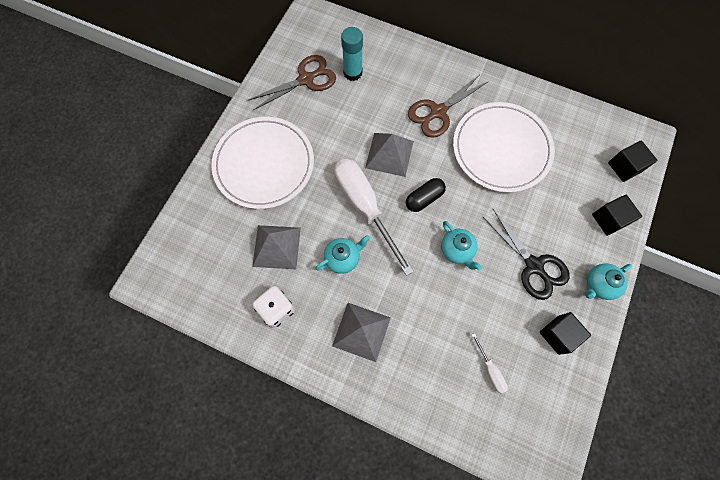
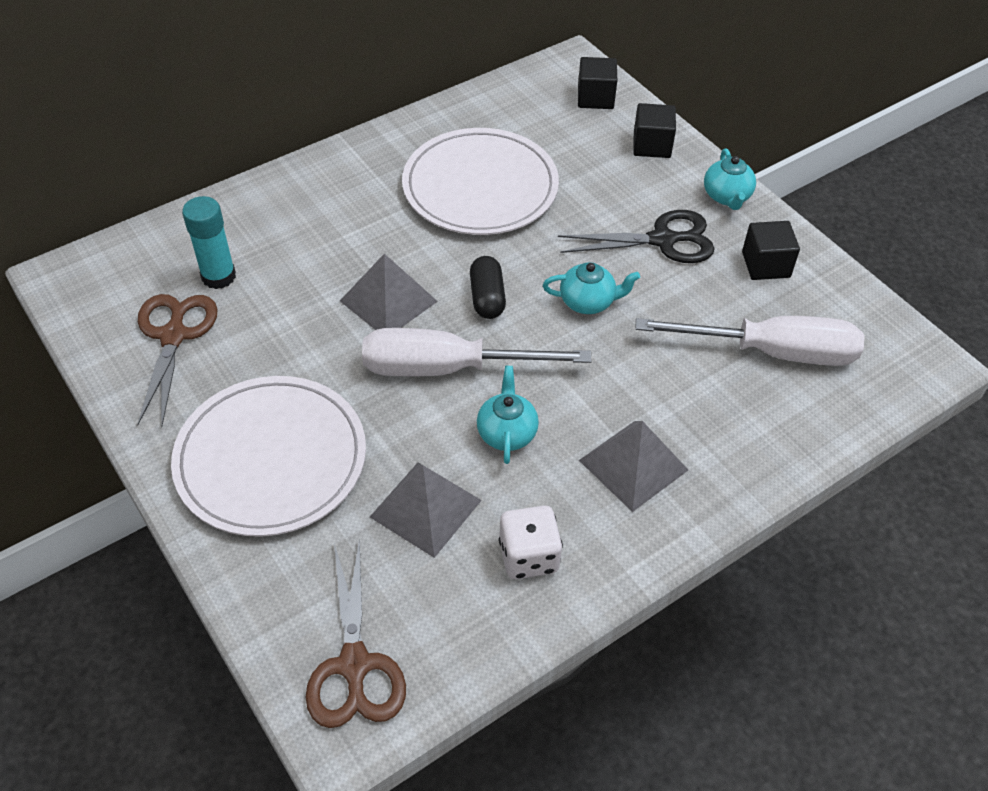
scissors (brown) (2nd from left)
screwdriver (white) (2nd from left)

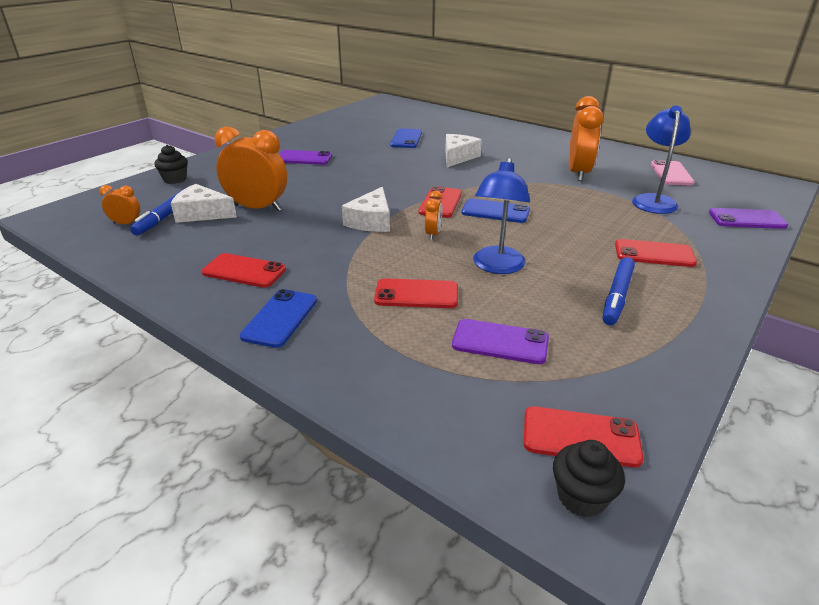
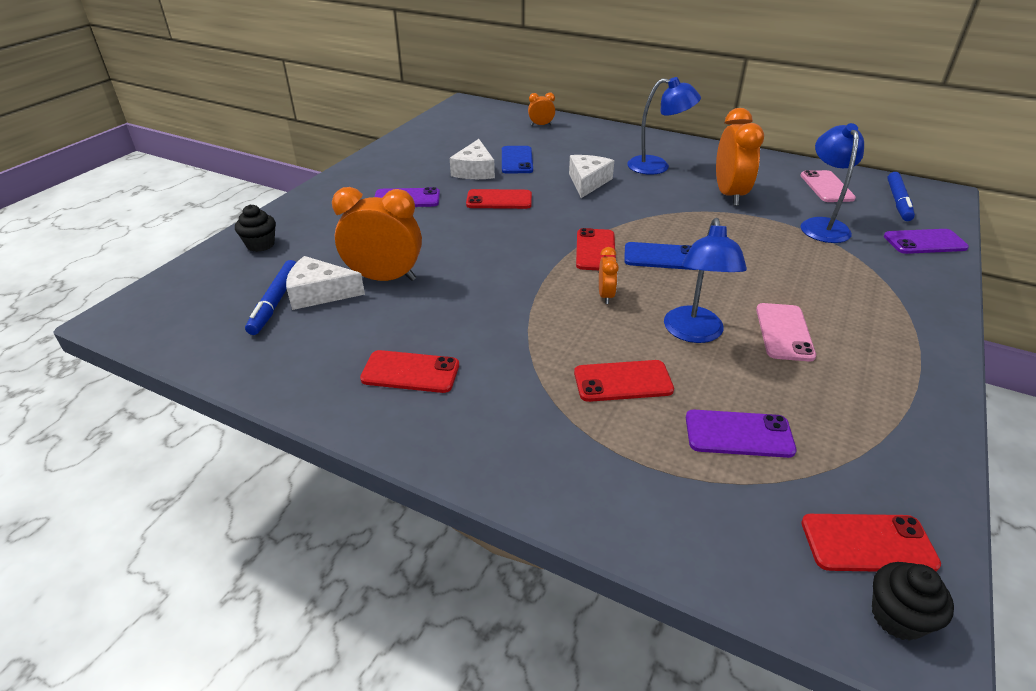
clock (orange) (2nd from left)
phone (blue) (1st from left in the first image)
cheese (white) (2nd from left)
marker (blue) (2nd from left)
phone (red) (2nd from left)
lamp (blue) (1st from left)
phone (pink) (1st from left)

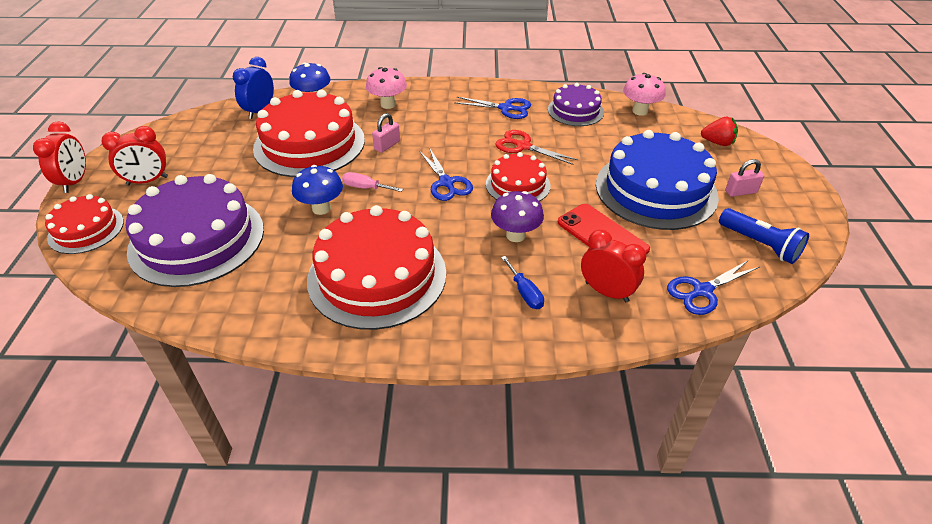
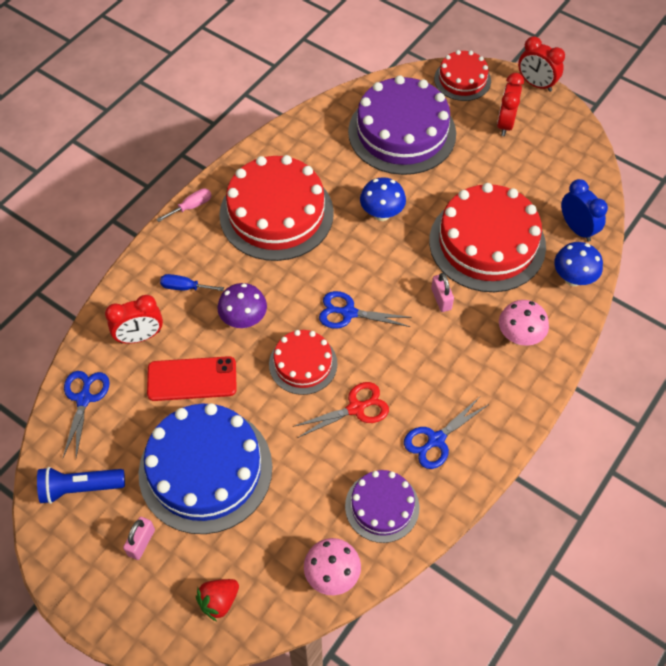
screwdriver (pink)

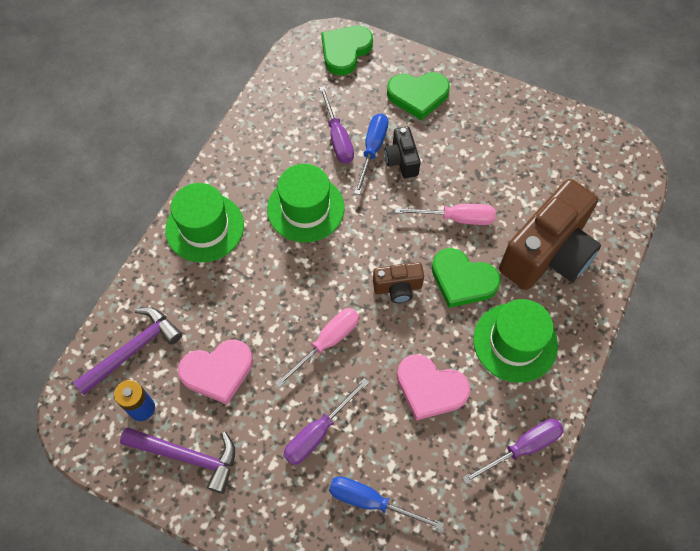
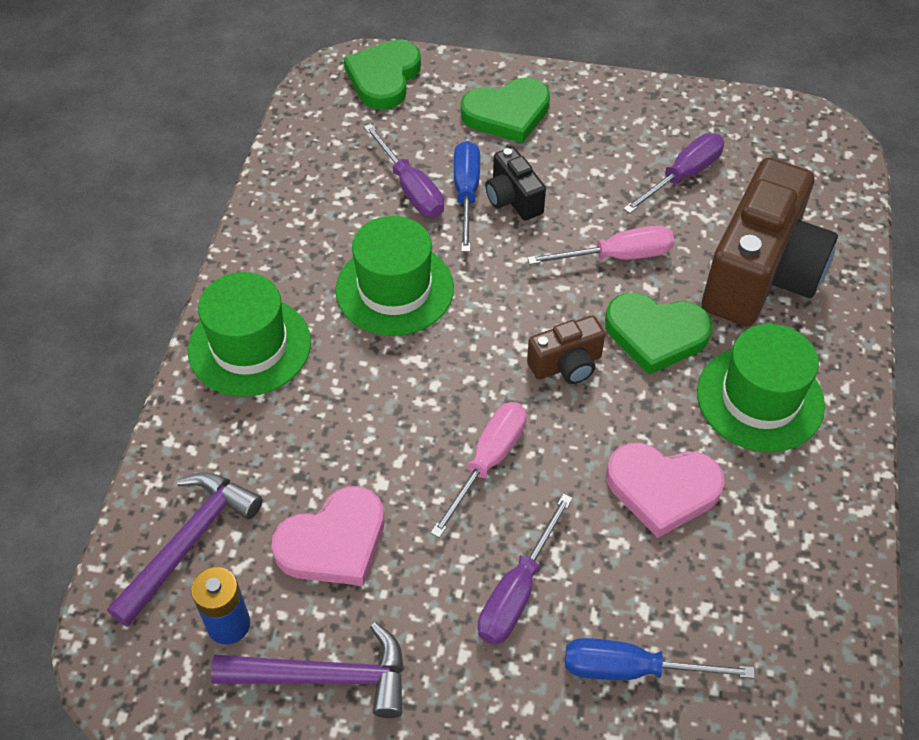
screwdriver (purple) (3rd from left)

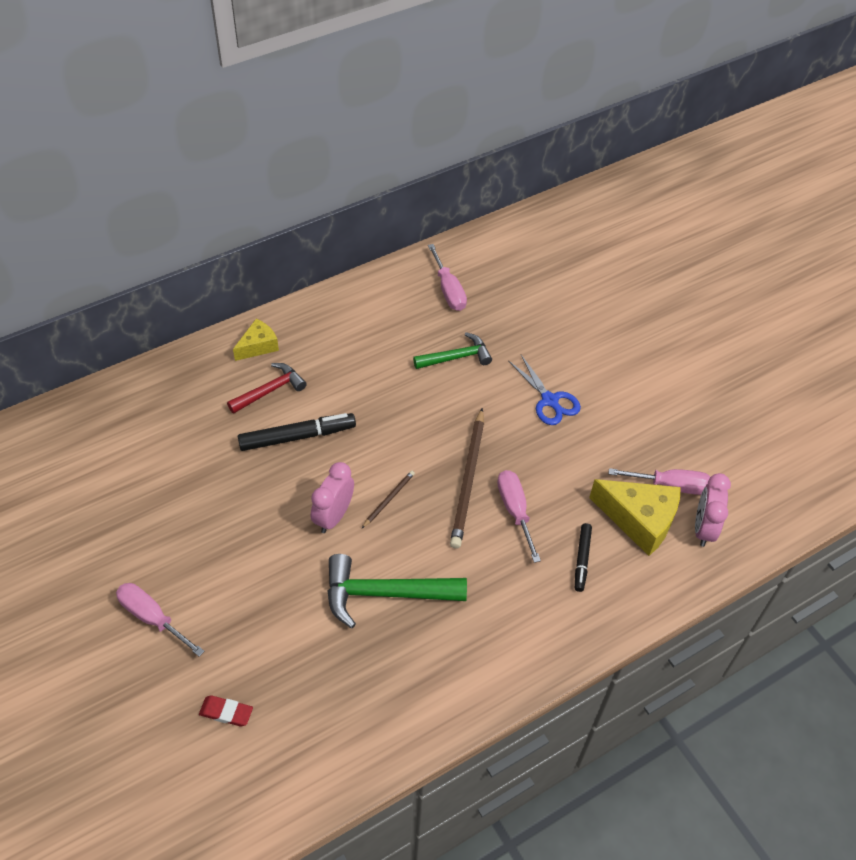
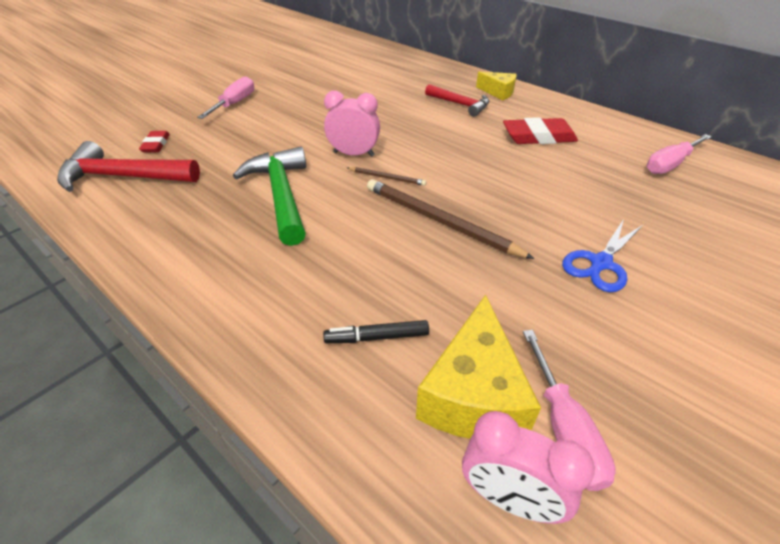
marker (black) (1st from left in the first image)
hammer (green) (2nd from left in the first image)
pencil (brown) (2nd from left)
screwdriver (pink) (3rd from left in the first image)
clock (pink) (2nd from left)
hammer (red) (1st from left)
eraser (red) (2nd from left)

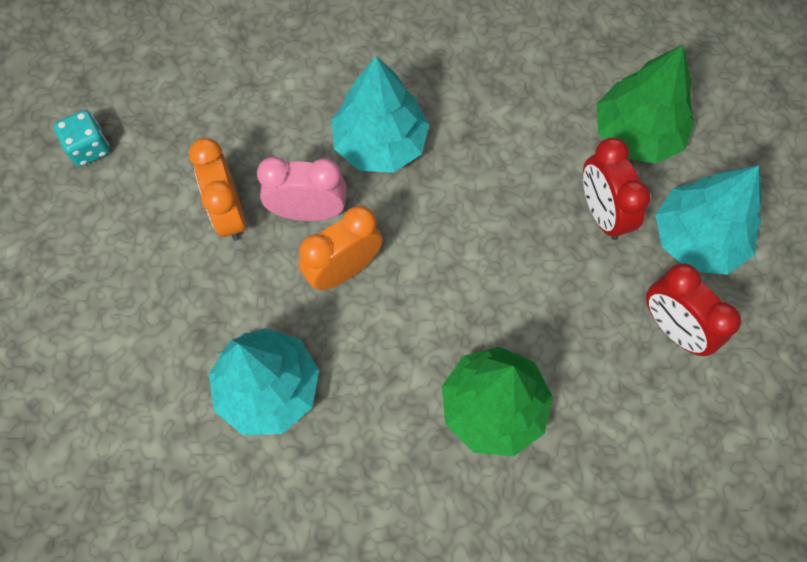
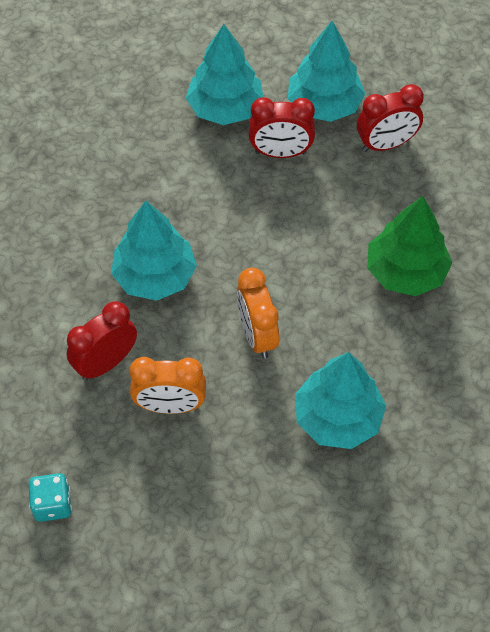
clock (pink)
tree (turquoise) (2nd from left)
clock (red) (1st from left)

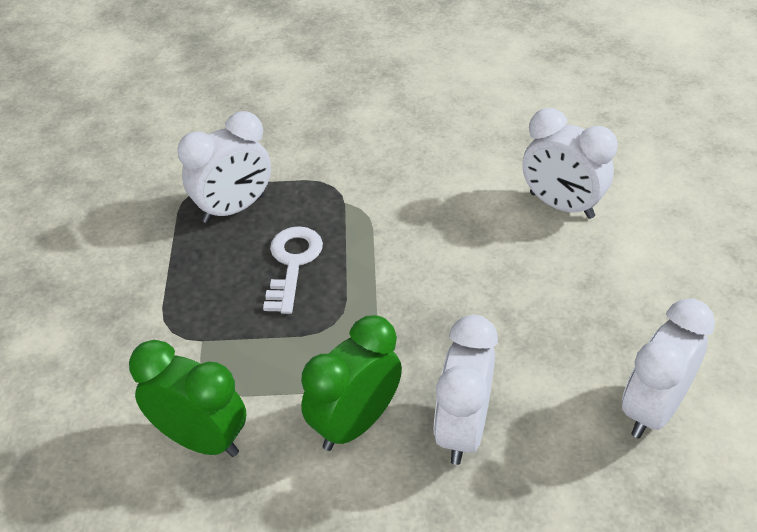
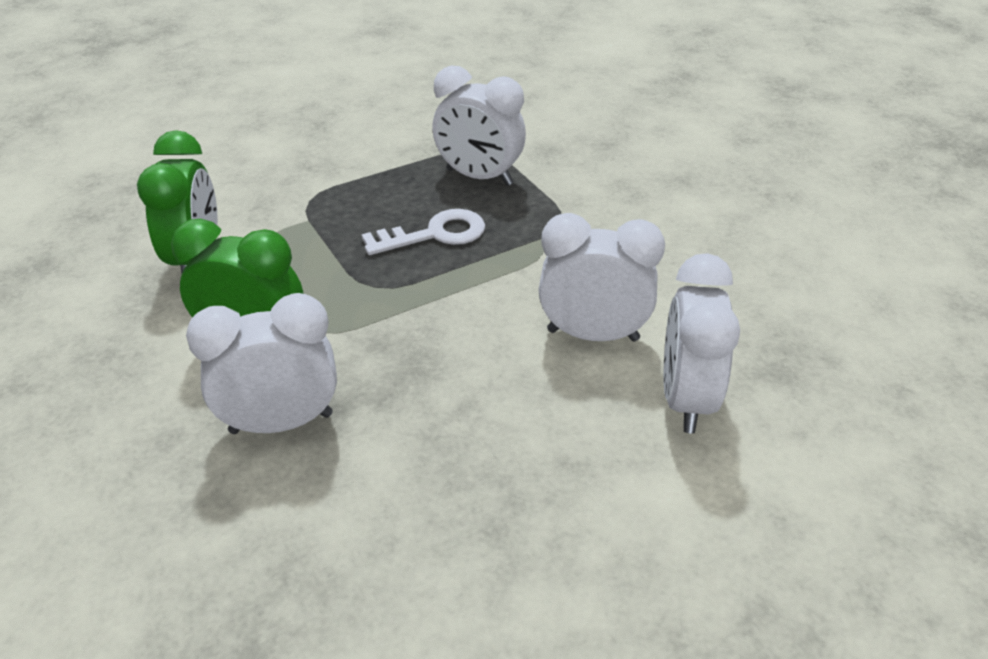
clock (white) (3rd from left)

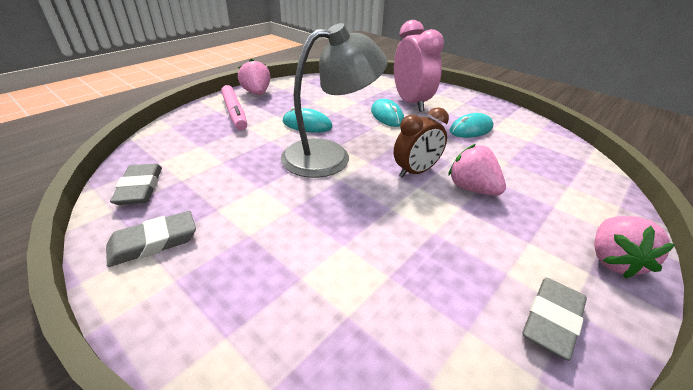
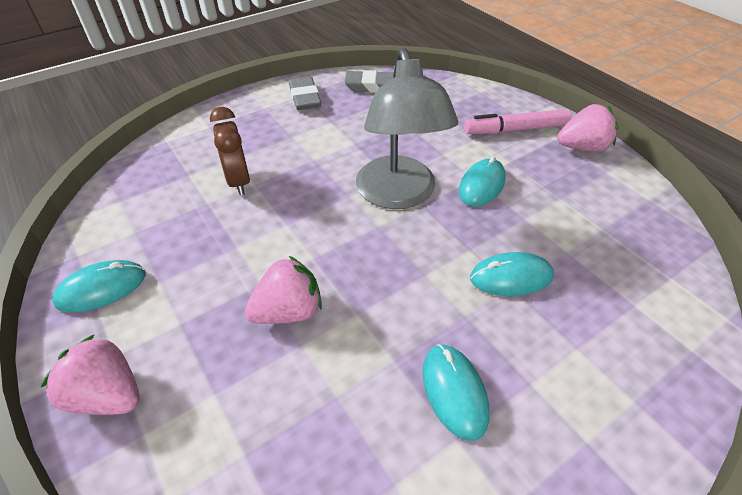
clock (pink)
clock (brown)
mouse (turquoise) (1st from left)

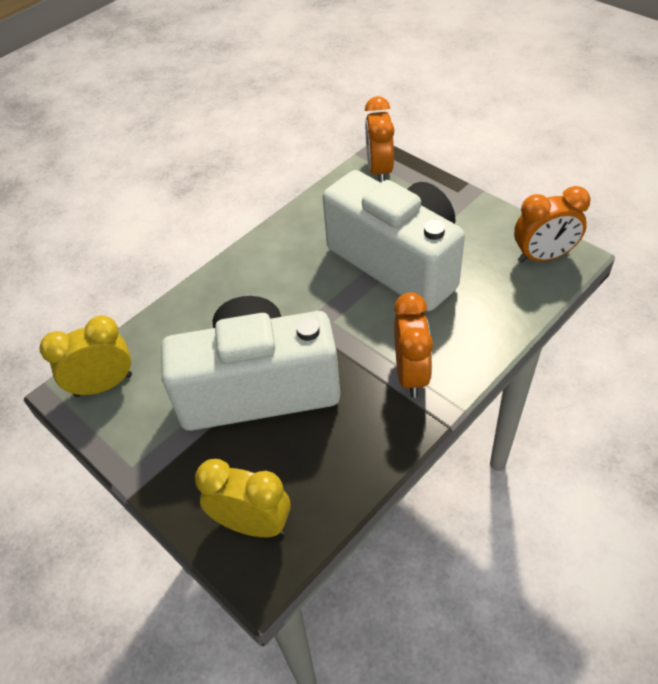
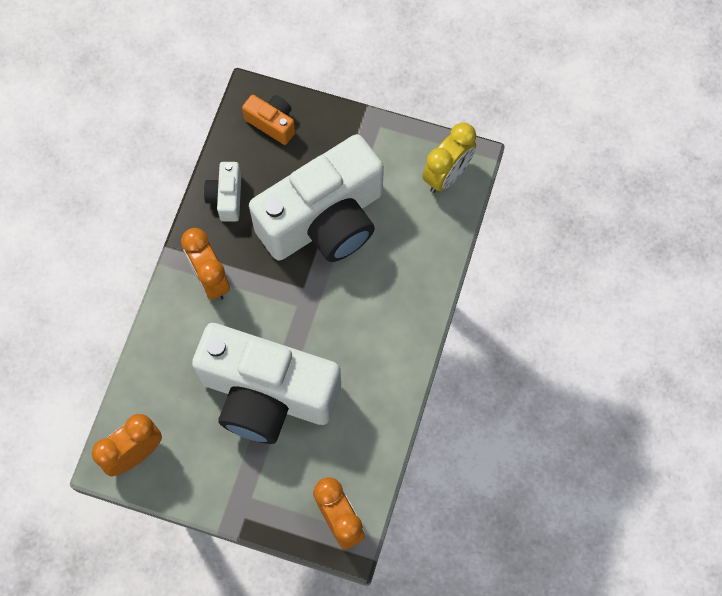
camera (orange)
camera (white) (1st from left)

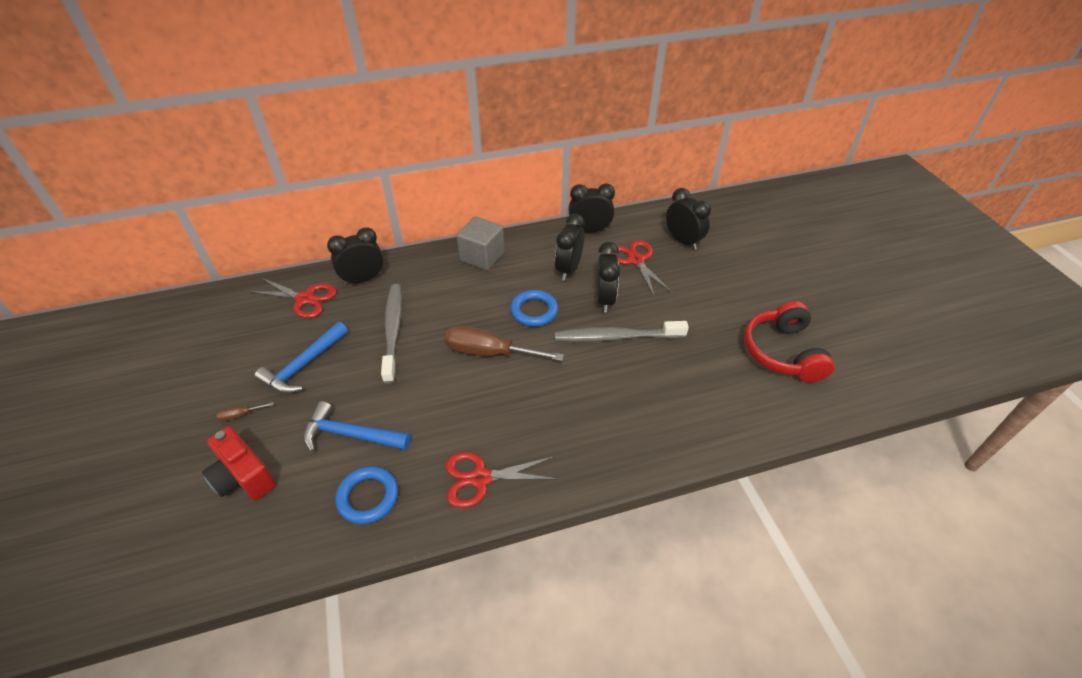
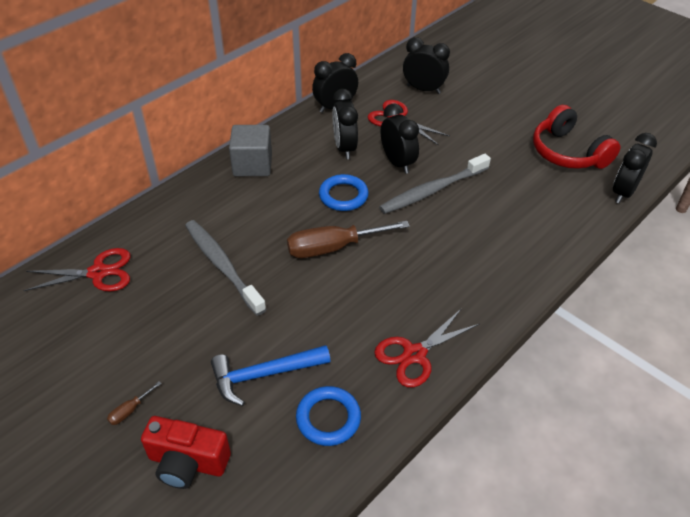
hammer (blue) (1st from left in the first image)
clock (black) (5th from left)

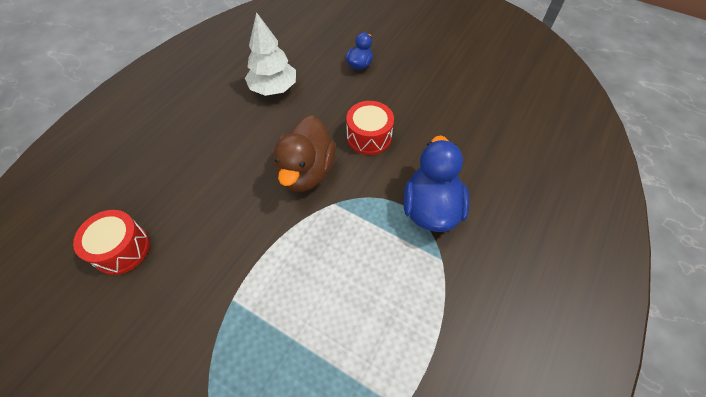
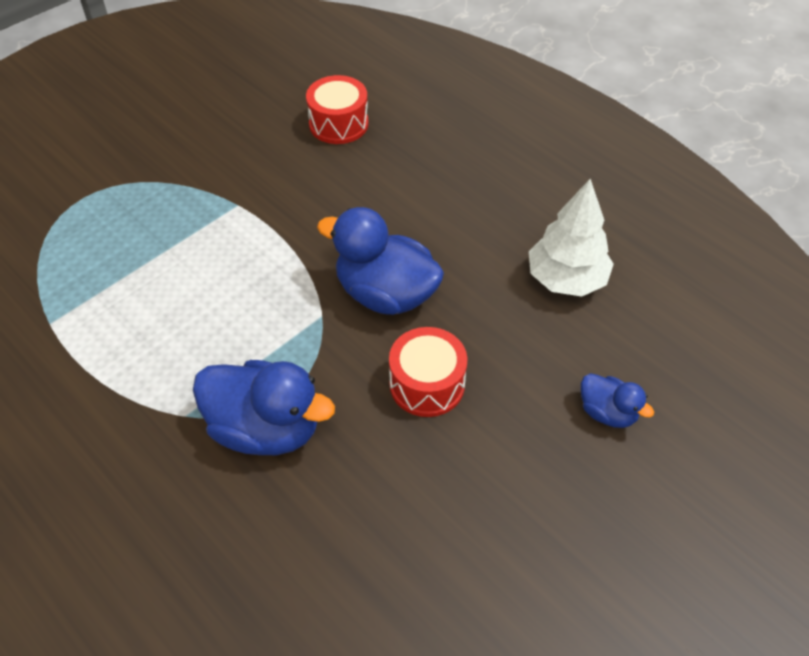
duck (blue) (2nd from left)

